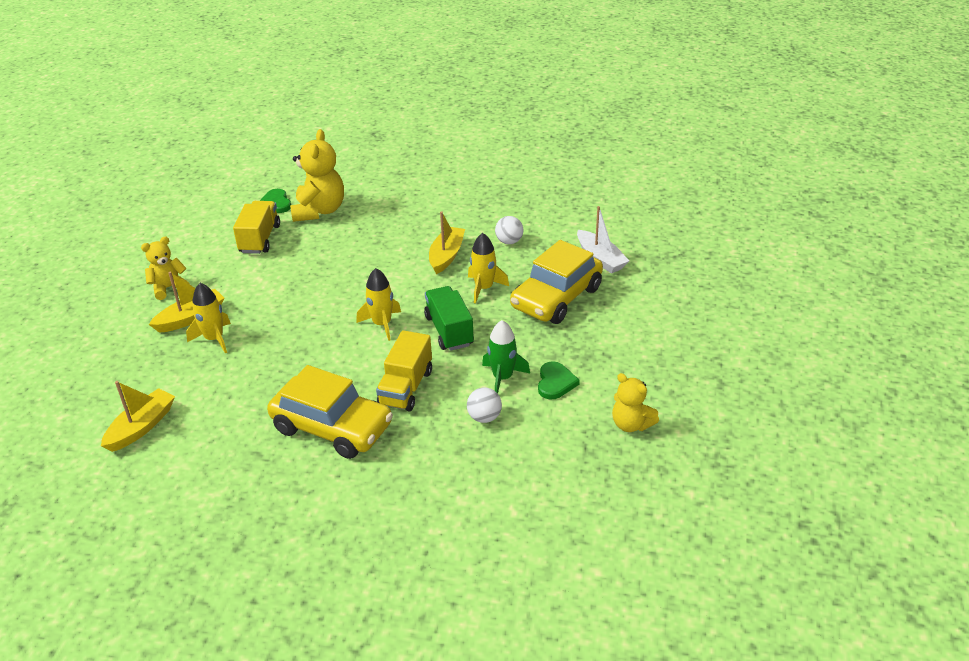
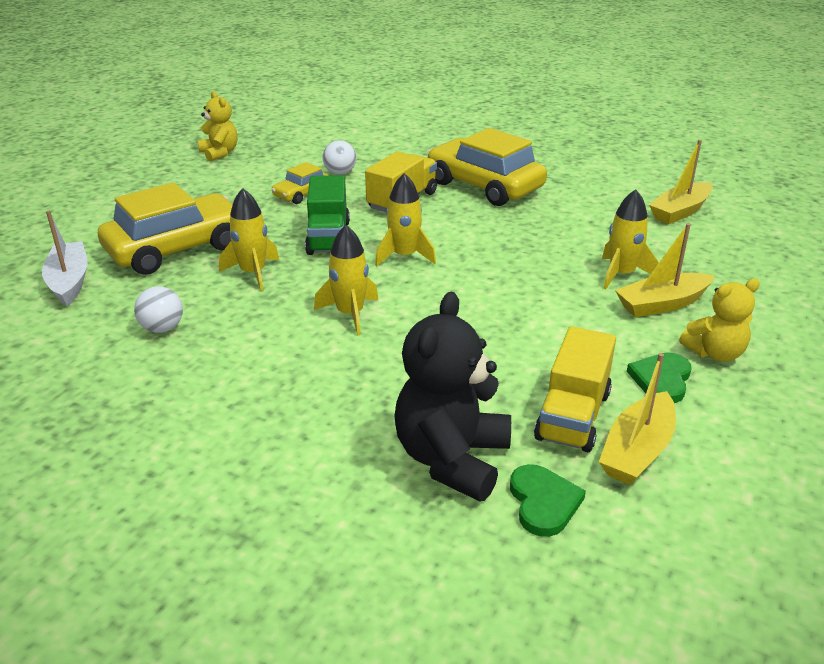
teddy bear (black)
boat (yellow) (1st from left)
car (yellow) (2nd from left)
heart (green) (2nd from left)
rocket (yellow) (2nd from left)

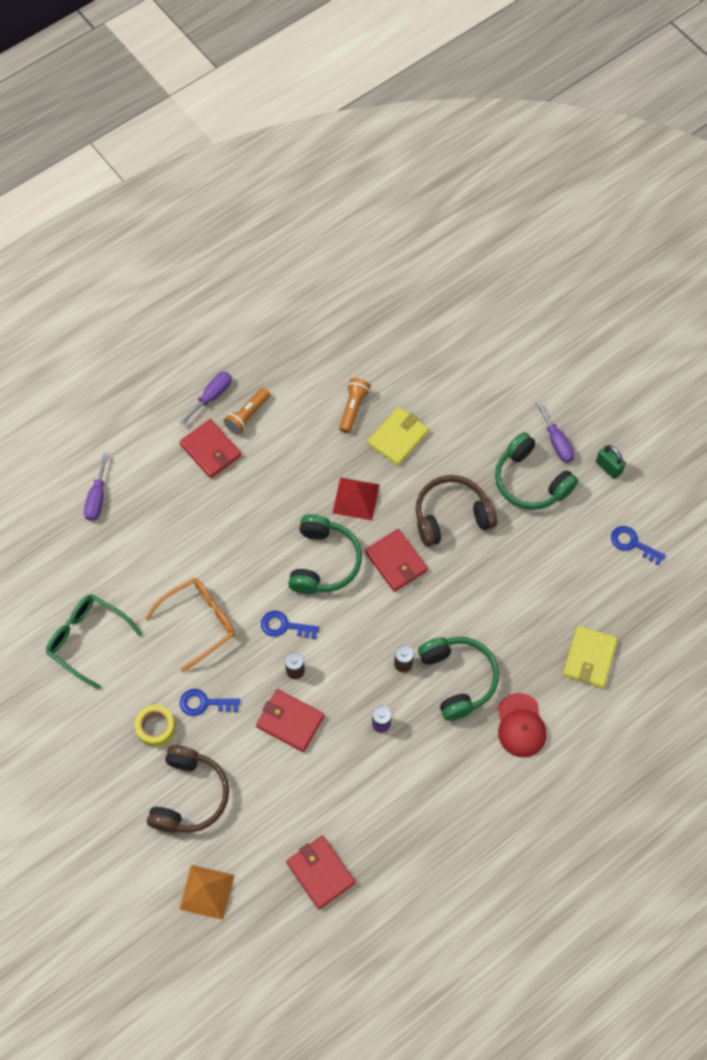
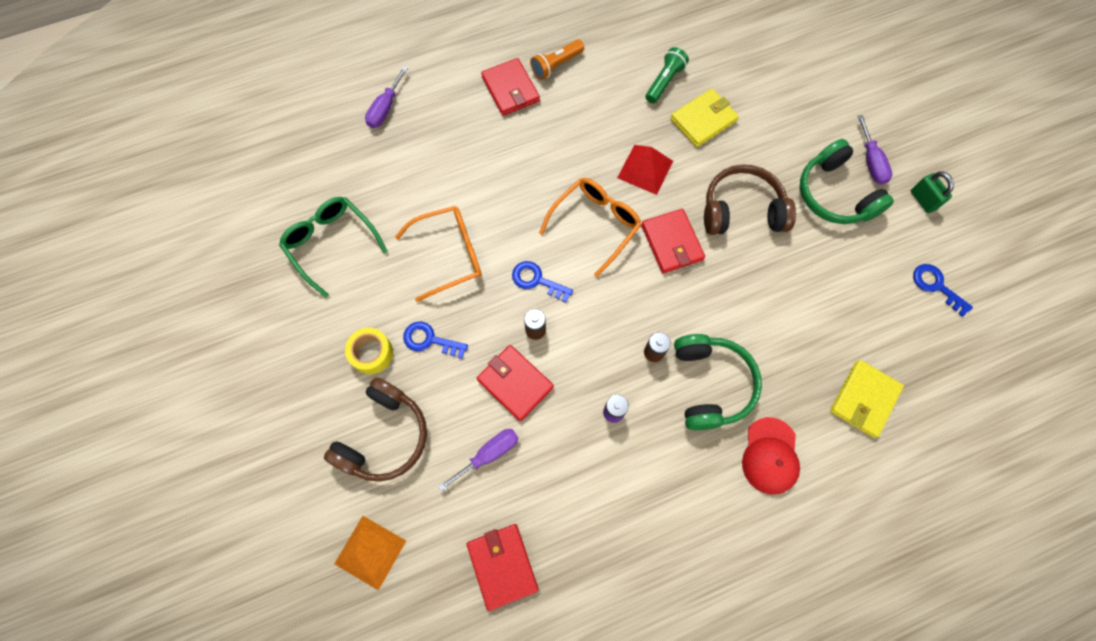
screwdriver (purple) (2nd from left)
glasses (orange) (2nd from left)
flashlight (green)

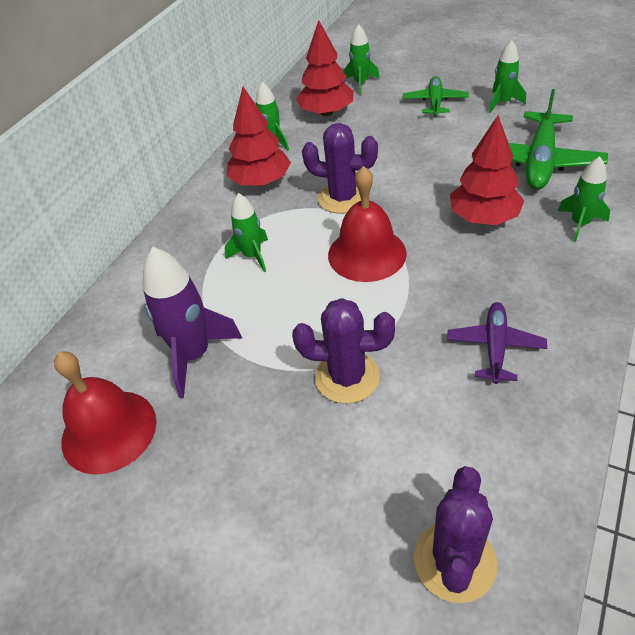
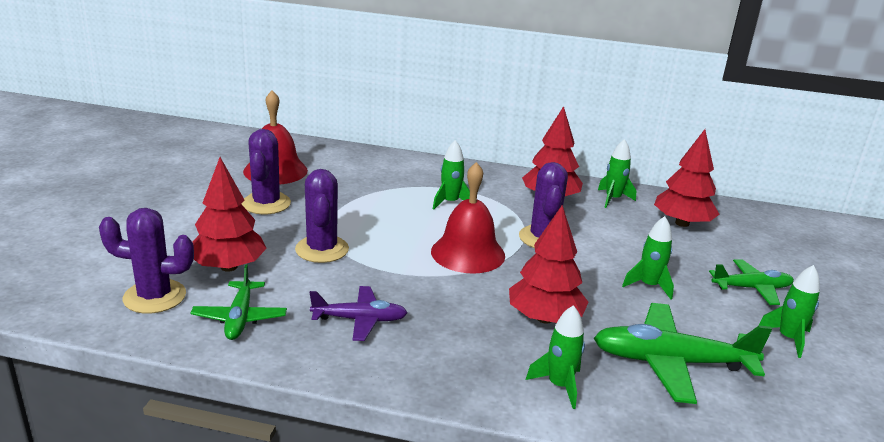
rocket (purple)
rocket (green) (4th from left)
plane (green) (1st from left)
tree (red) (1st from left)
cactus (purple) (2nd from left)

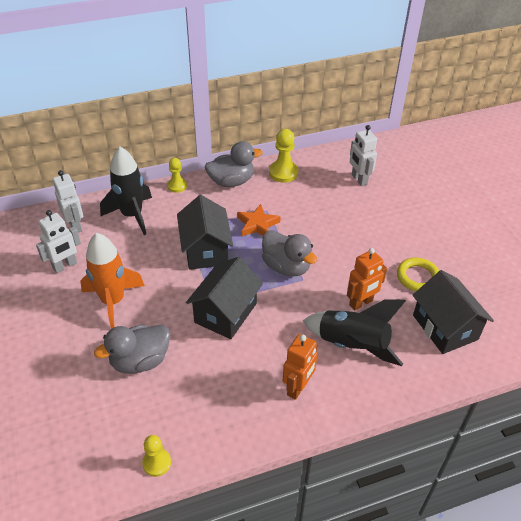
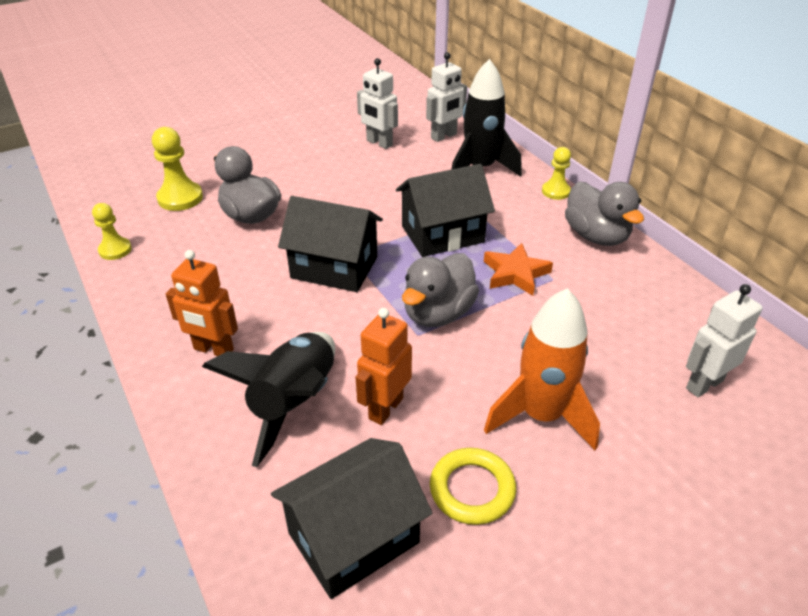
rocket (orange)
pawn (yellow) (2nd from left)
robot (orange) (2nd from left)

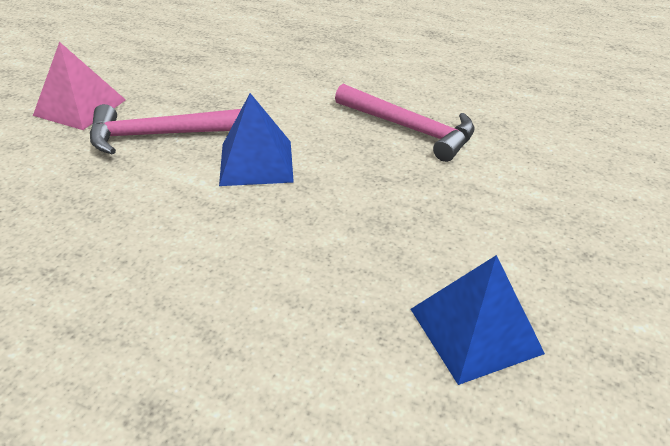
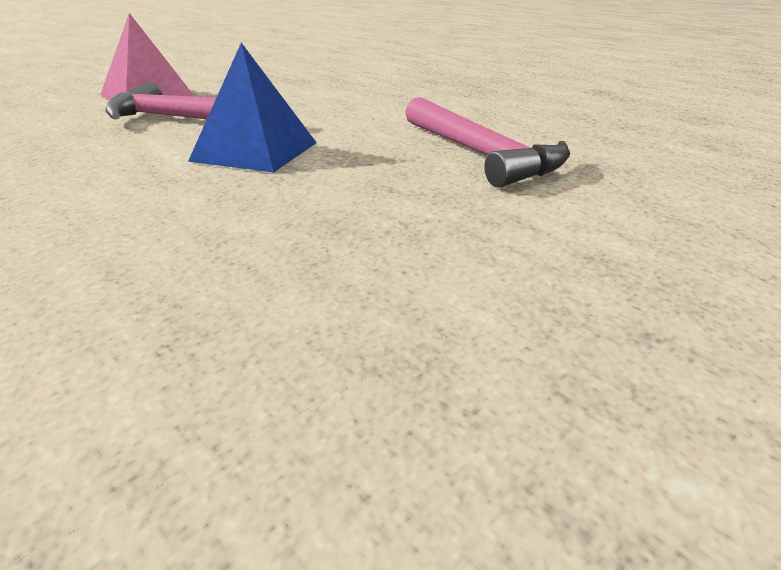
pyramid (blue) (2nd from left in the first image)

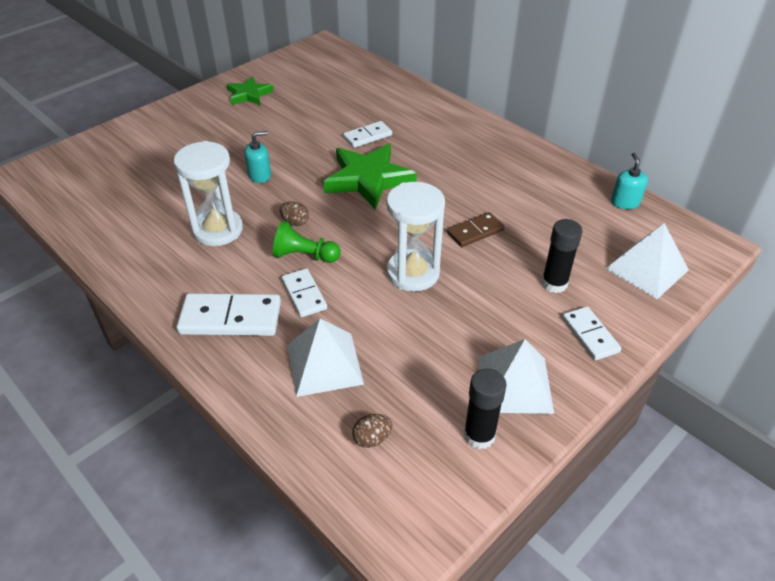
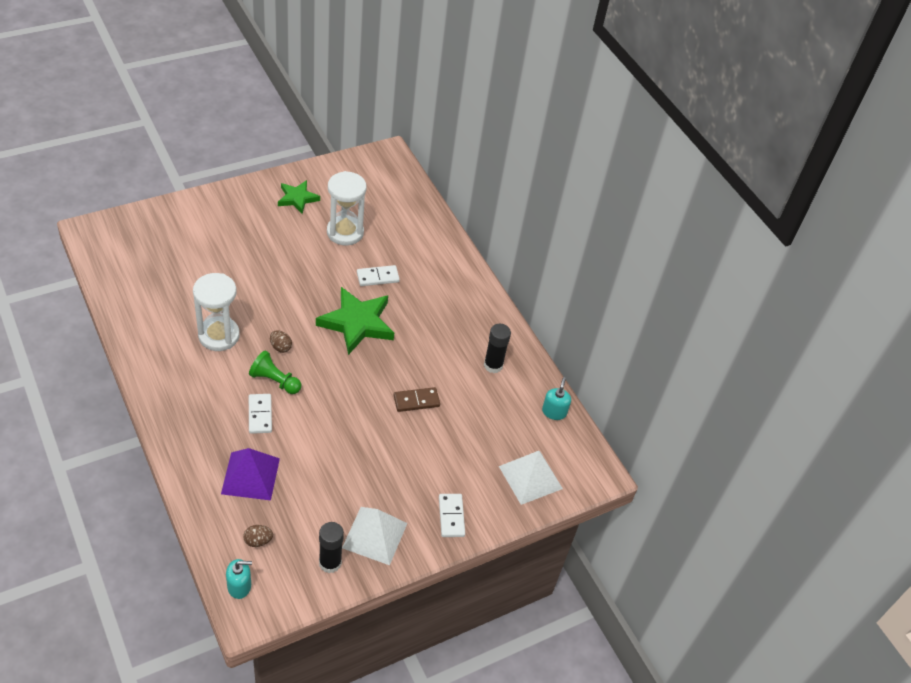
domino (white) (1st from left in the first image)
soap dispenser (turquoise) (1st from left)
pyramid (purple)
hourglass (white) (2nd from left)
glue stick (black) (2nd from left)

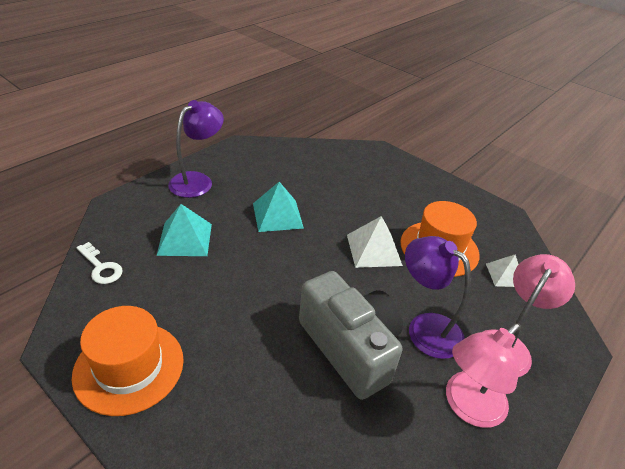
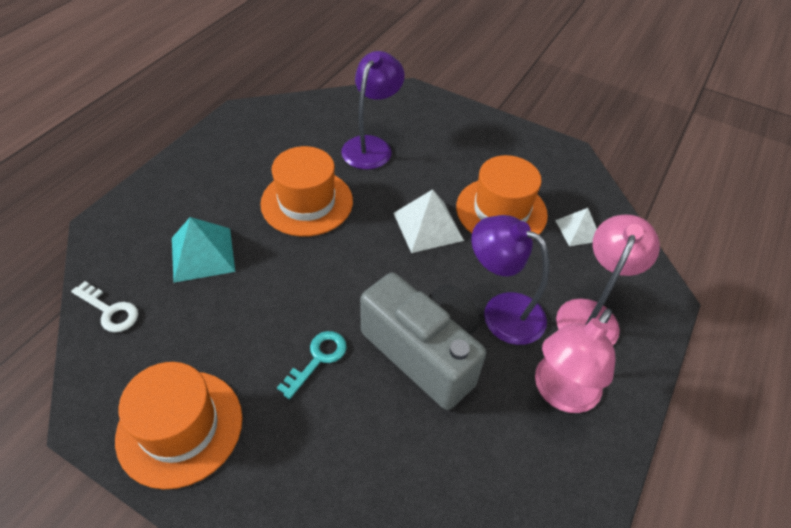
lamp (purple) (1st from left)
hat (orange) (2nd from left)
key (turquoise)

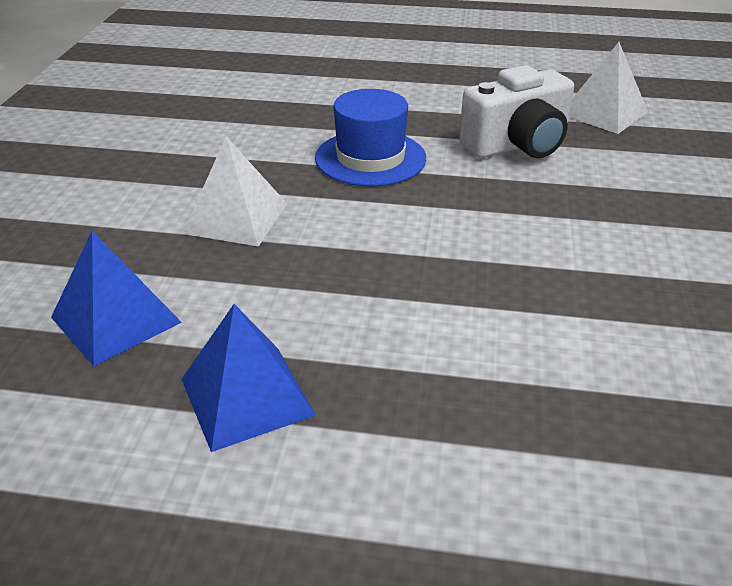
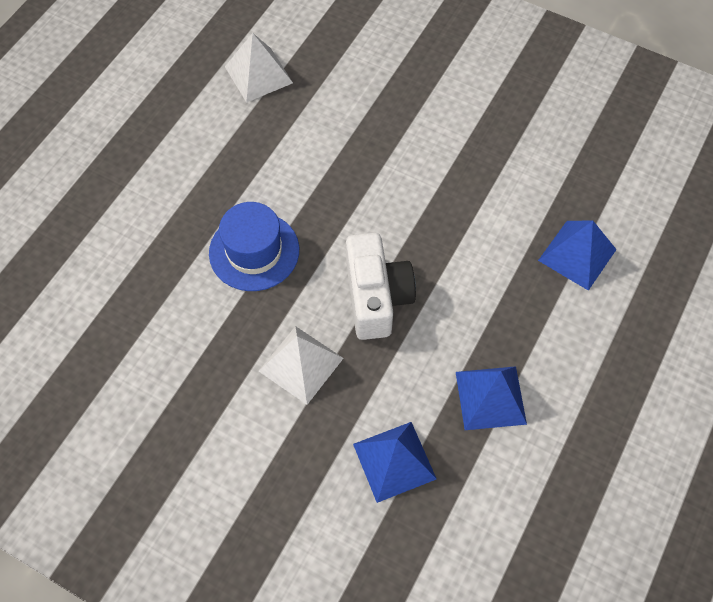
camera (white)
pyramid (blue) (3rd from left)

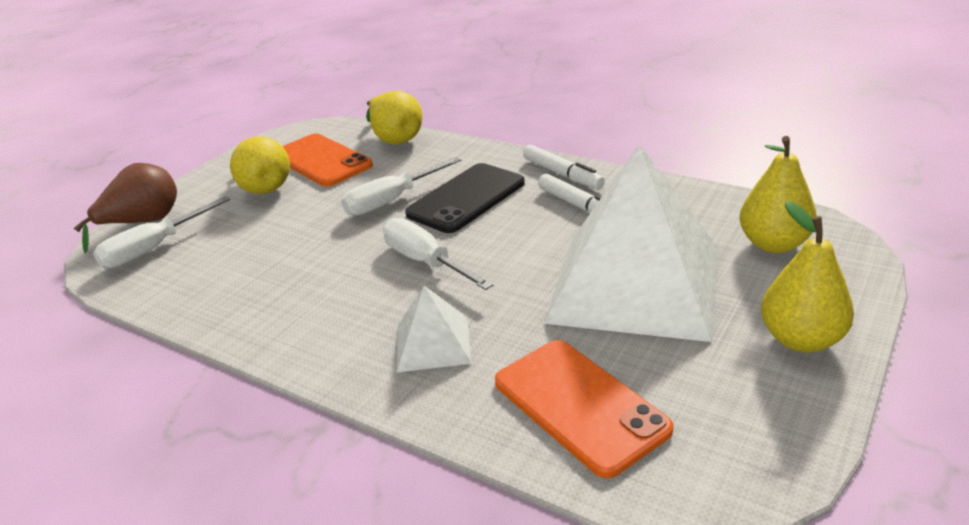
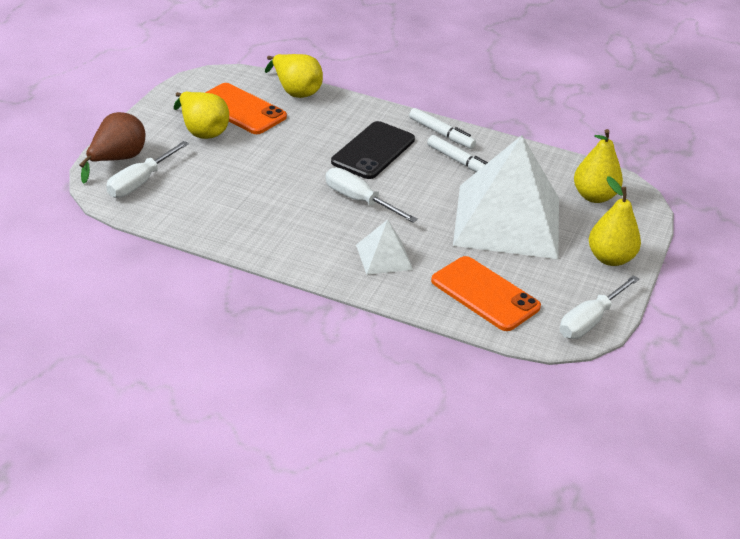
screwdriver (white) (3rd from left)

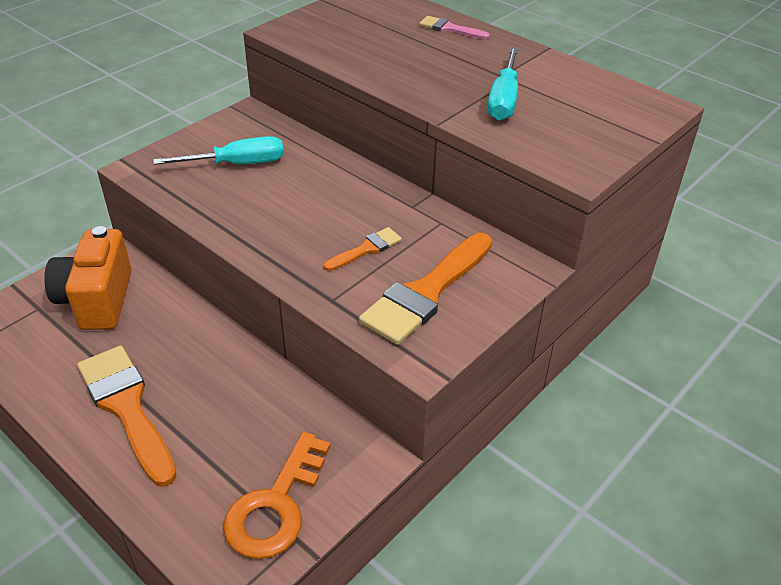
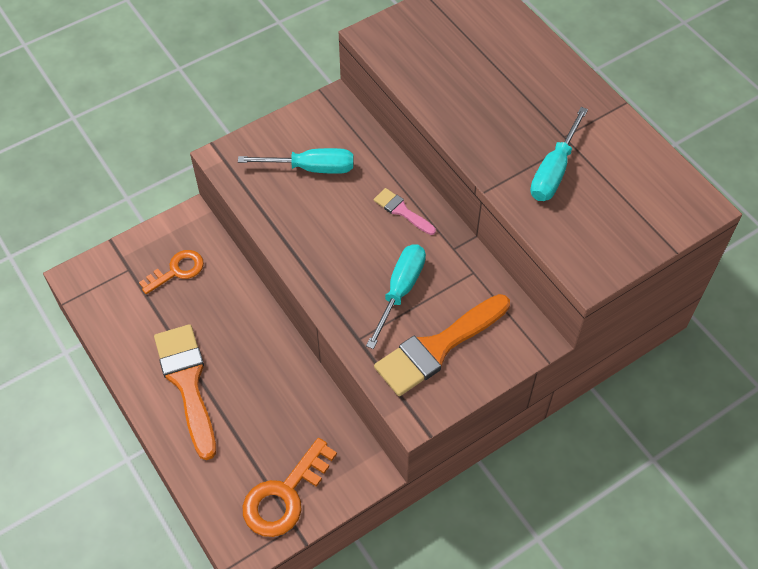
key (orange) (1st from left)
screwdriver (turquoise) (2nd from left)
brush (pink)

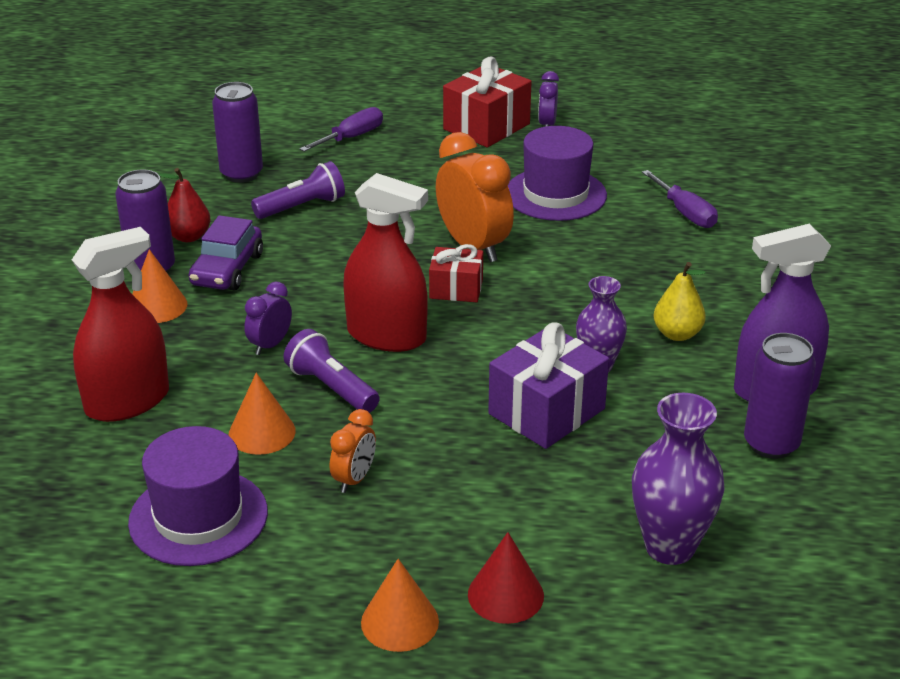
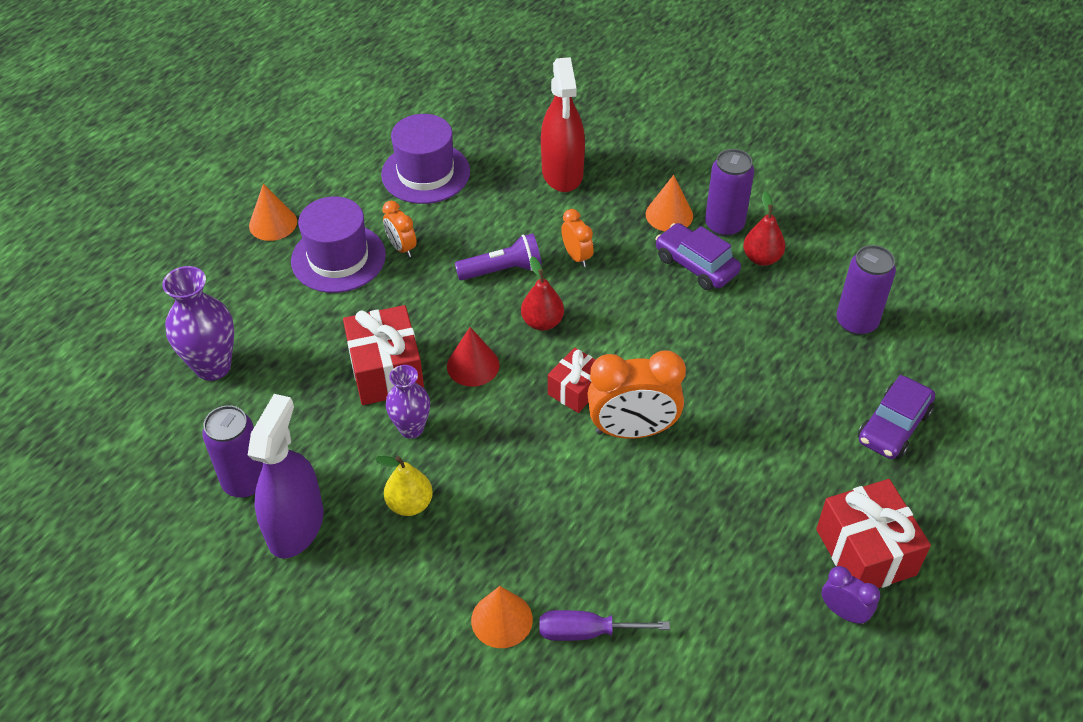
cone (orange) (2nd from left)
clock (orange) (2nd from left)
flashlight (purple) (1st from left in the first image)
car (purple) (2nd from left)
pear (red) (1st from left)
cone (red)
gift (red) (1st from left)
hat (purple) (1st from left)

